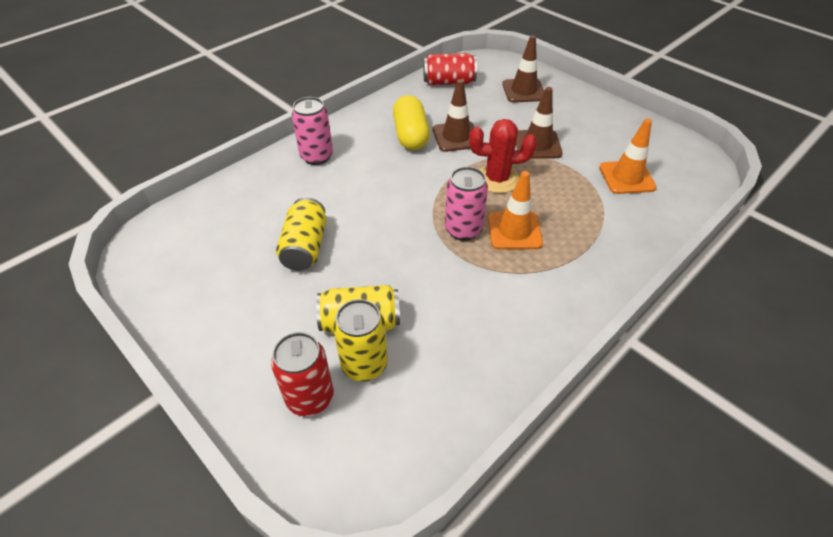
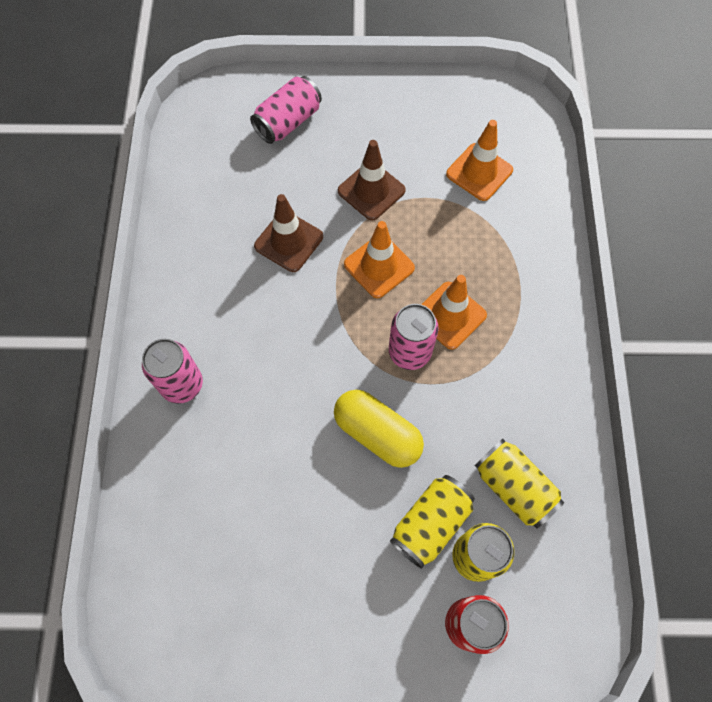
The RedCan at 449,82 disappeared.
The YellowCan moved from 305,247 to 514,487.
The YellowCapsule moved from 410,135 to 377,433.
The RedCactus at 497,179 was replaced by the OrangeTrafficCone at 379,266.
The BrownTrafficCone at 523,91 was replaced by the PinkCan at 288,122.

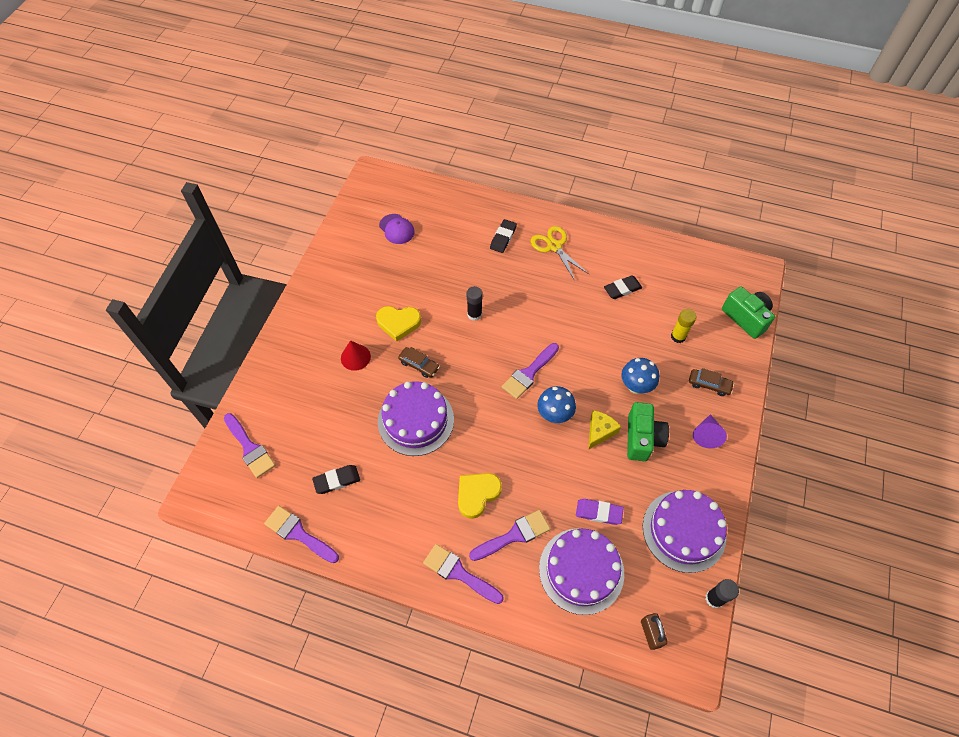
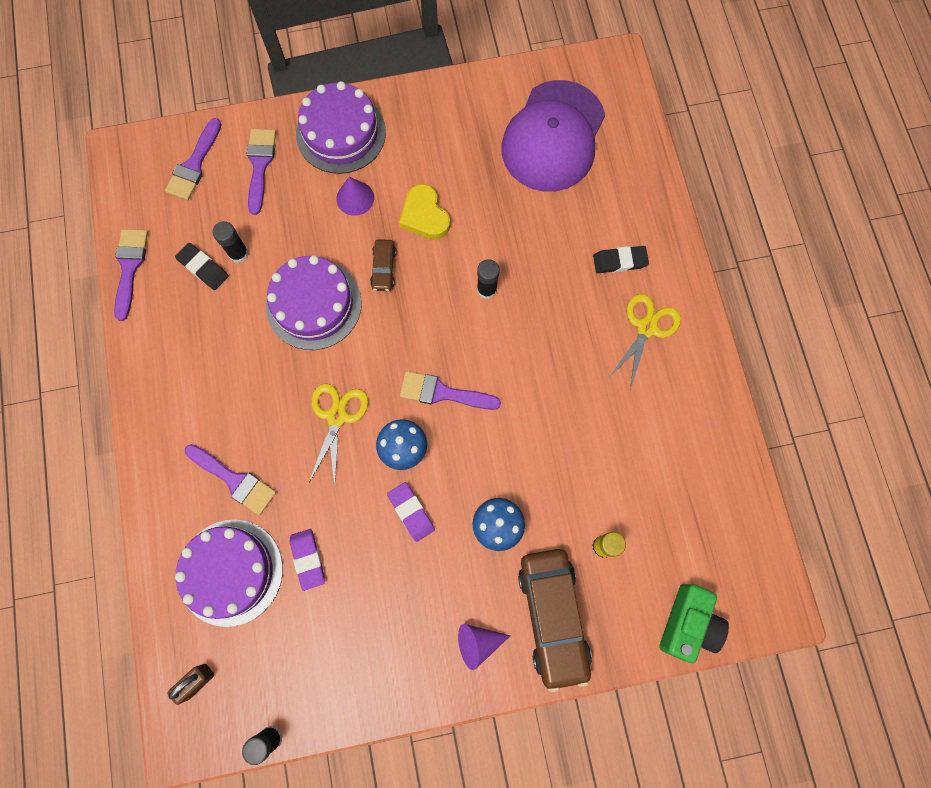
The YellowHeart at 477,494 disappeared.
The BlackEraser at 622,289 disappeared.
The GreenCamera at 642,438 disappeared.
The BlackGlueStick at 239,253 appeared.
The YellowScissors at 337,417 appeared.
The PurpleBrush moved from 459,573 to 260,165.
The PurpleCake moved from 684,531 to 341,133.
The YellowCheese at 600,431 was replaced by the PurpleEraser at 411,512.
The RedCone at 355,357 became the PurpleCone at 355,198.
The PurpleCap at 396,229 changed to 2.28 times the size.
The BrownCar at 709,385 changed to 2.13 times the size.

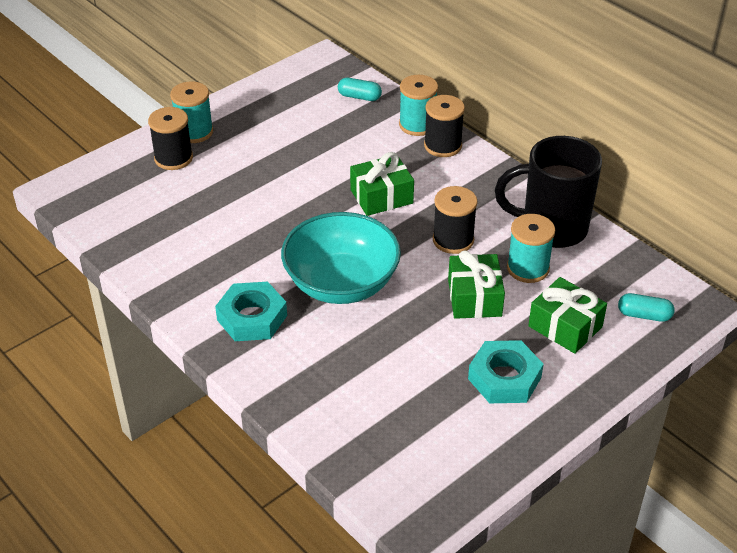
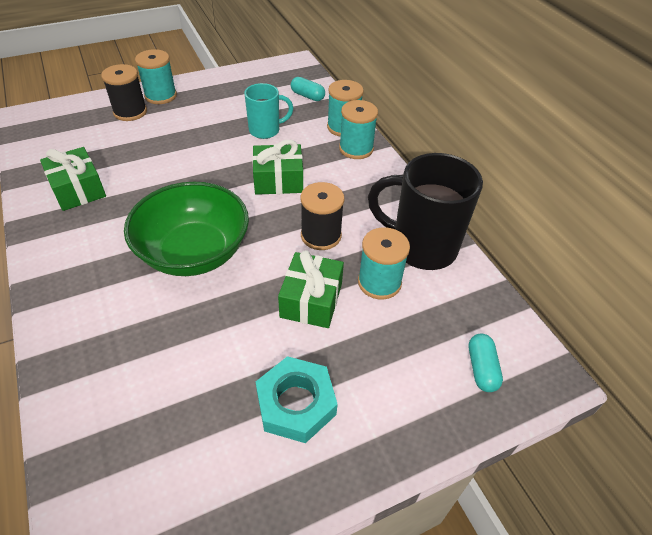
The TurquoiseNut at 252,317 disappeared.
The TurquoiseMug at 266,130 appeared.
The GreenGift moved from 565,326 to 78,189.
The TurquoiseBowl at 341,283 became the GreenBowl at 194,252.
The BlackSpool at 442,146 became the TurquoiseSpool at 356,149.
The TurquoiseCapsule at 644,315 turned 60 degrees clockwise.

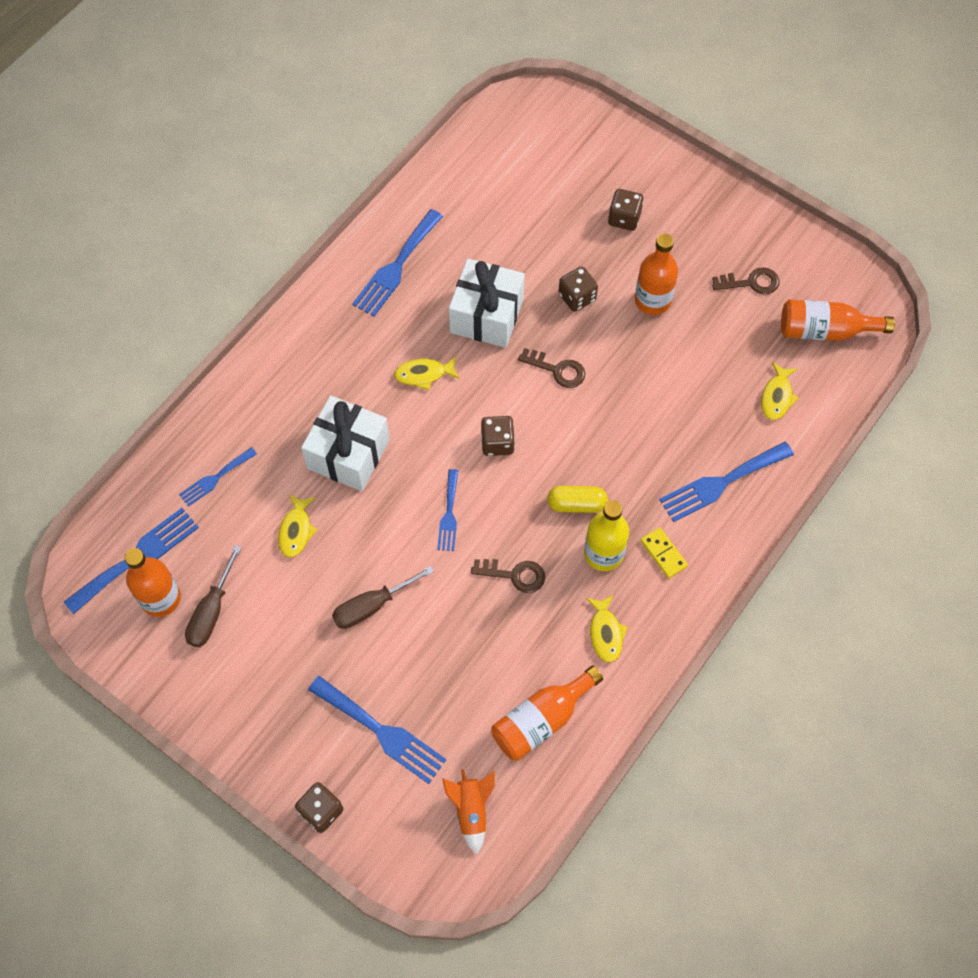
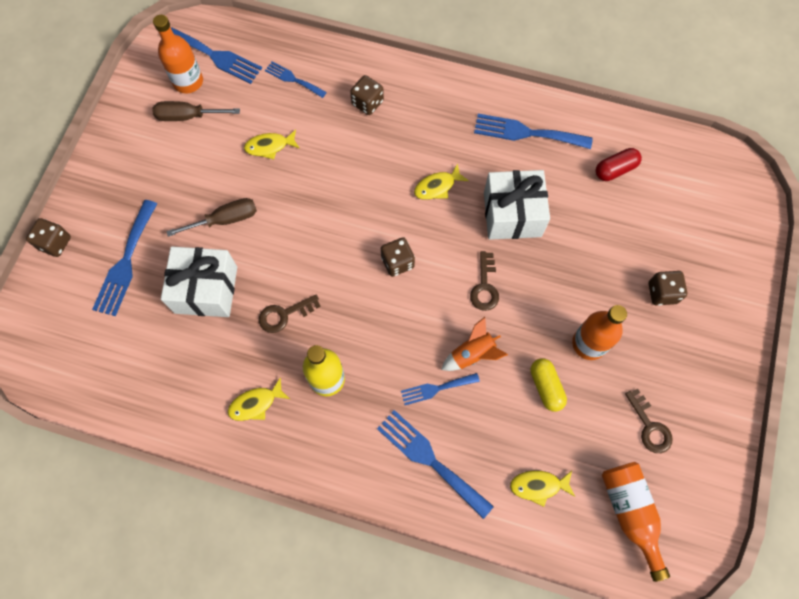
The OrangeBottle at 541,720 disappeared.
The YellowDomino at 663,553 disappeared.
The RedCapsule at 615,169 appeared.
The WhiteGift moved from 348,454 to 206,290.
The BlueFork moved from 449,514 to 436,389.
The OrangeRocket moved from 471,810 to 472,354.
The YellowCapsule moved from 576,504 to 546,387.
The BrownDice moved from 577,297 to 367,103.
The BrownScrewdriver at 372,606 turned 120 degrees clockwise.
The YellowFish at 424,374 turned 90 degrees counterclockwise.
The BrownKey at 514,575 turned 75 degrees clockwise.

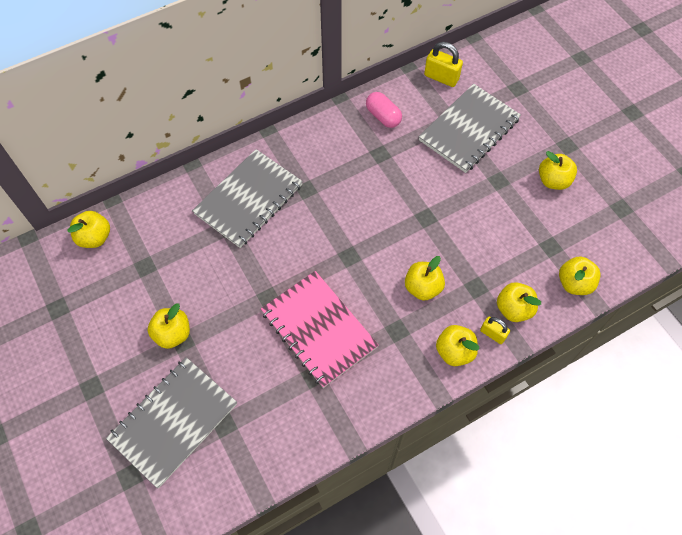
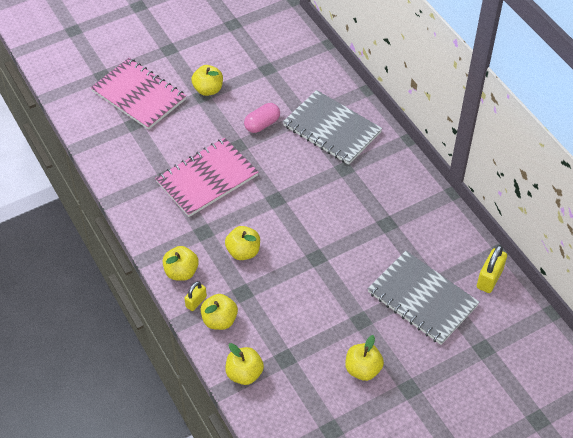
The YellowApple at 95,237 disappeared.
The PinkCapsule moved from 383,116 to 262,124.
The GreyNotebook at 173,421 became the PinkNotebook at 139,95.

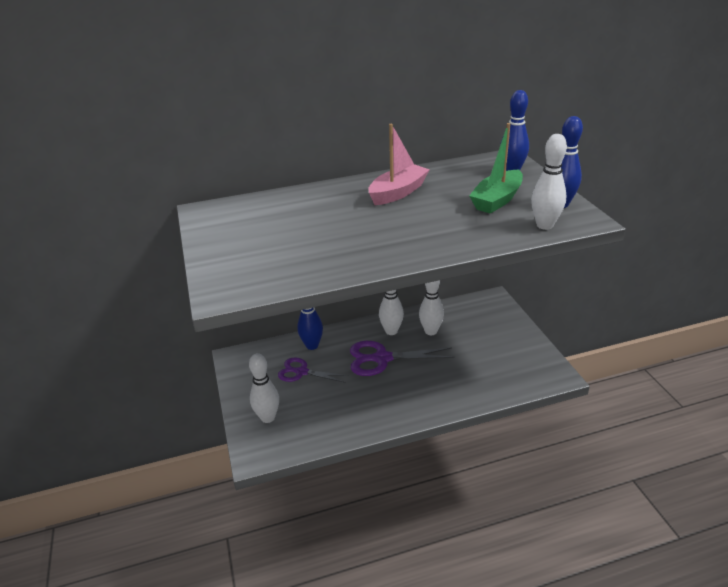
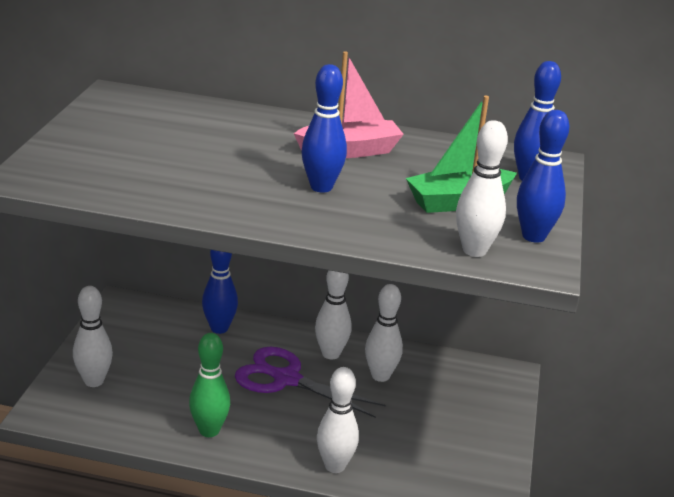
The PurpleScissors at 302,372 disappeared.
The GreenBowlingPin at 209,430 appeared.
The BlueBowlingPin at 321,187 appeared.
The WhiteBowlingPin at 335,466 appeared.

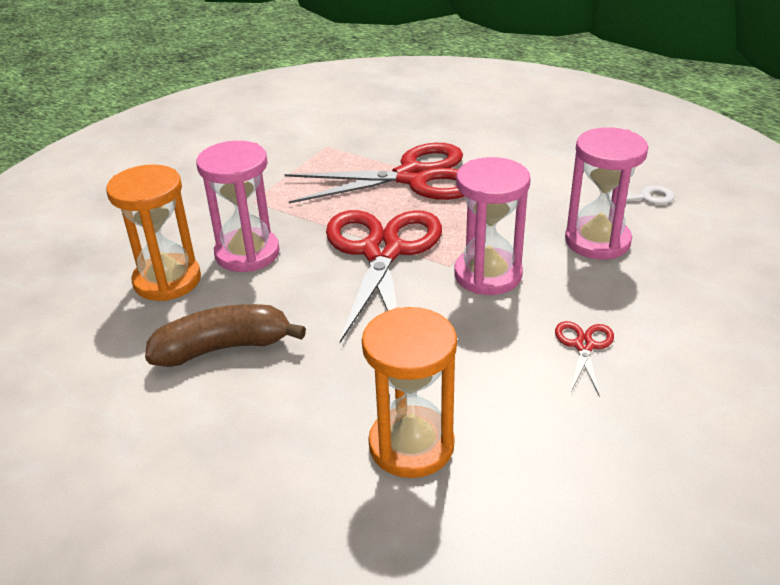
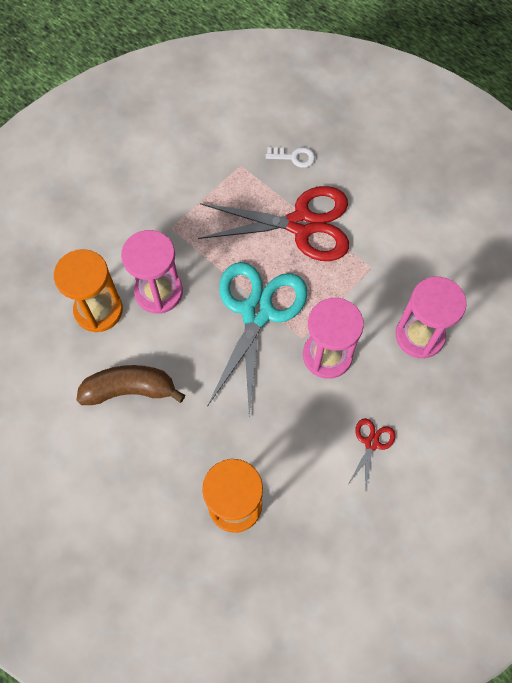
The WhiteKey moved from 645,197 to 294,157.
The RedScissors at 382,252 became the TurquoiseScissors at 257,312.

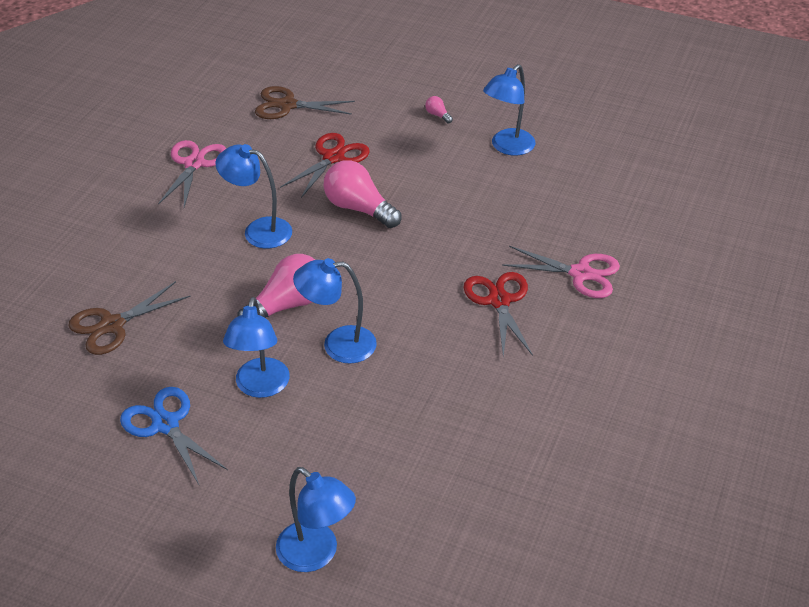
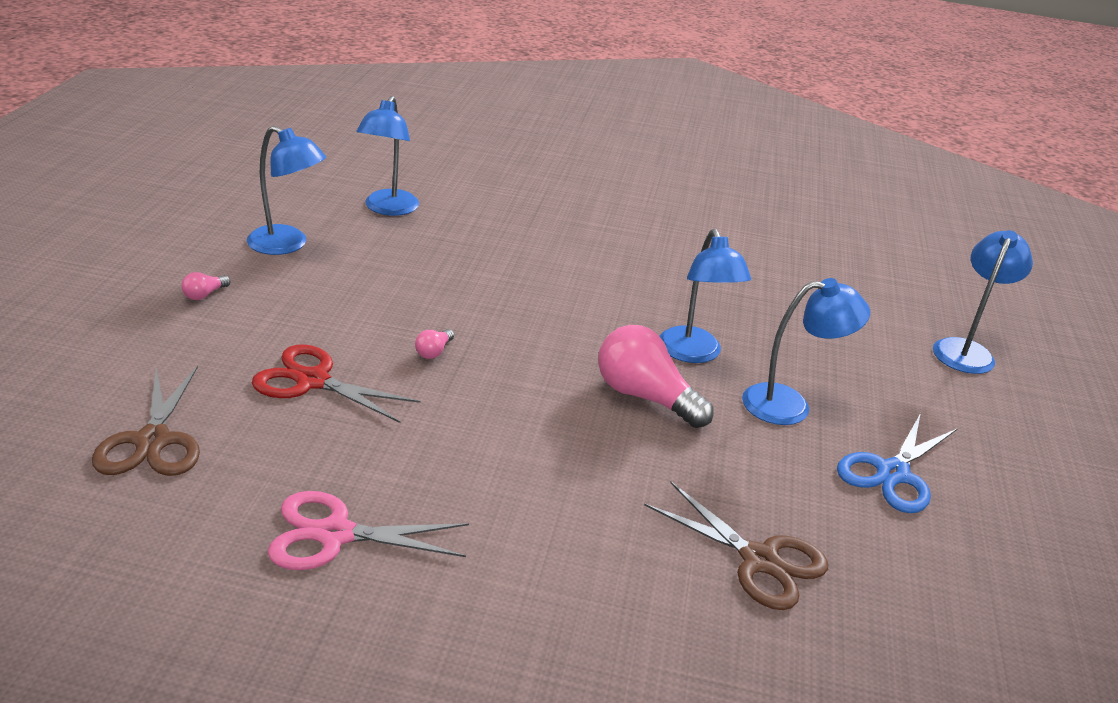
The RedScissors at 499,301 disappeared.
The PinkScissors at 580,274 disappeared.
The BlueLamp moved from 258,230 to 388,209.
The PinkLightBulb at 359,208 changed to 0.42 times the size.

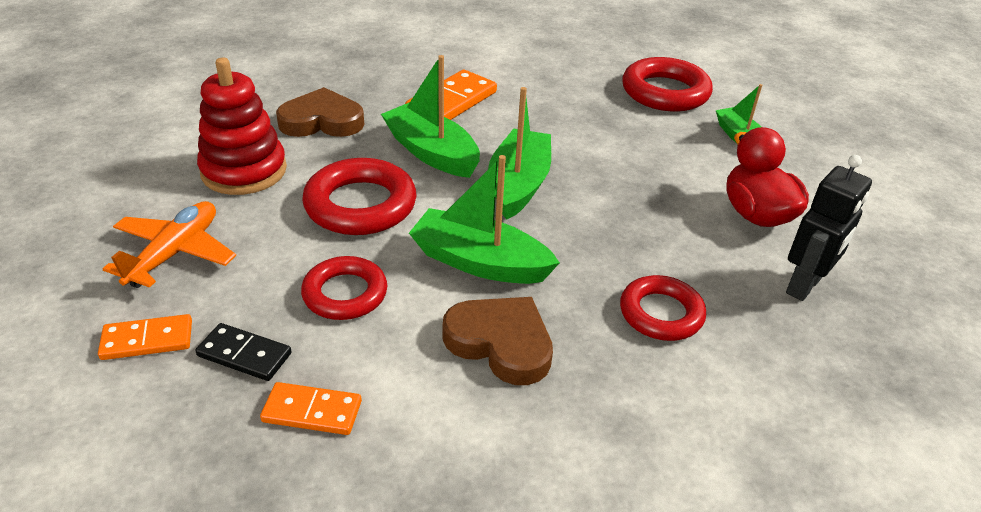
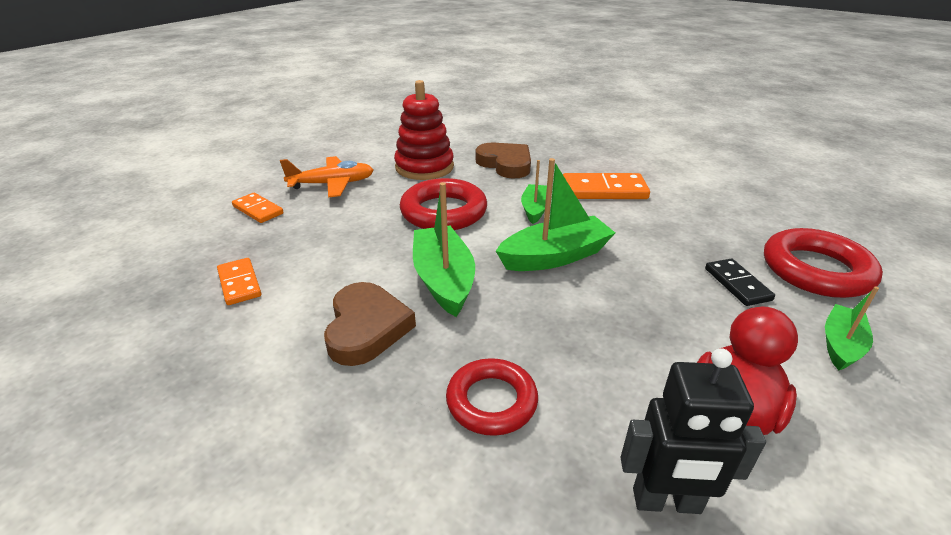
The RedRing at 345,294 disappeared.
The BlackDomino moved from 244,354 to 737,284.
The GreenBoat at 432,153 changed to 0.60 times the size.

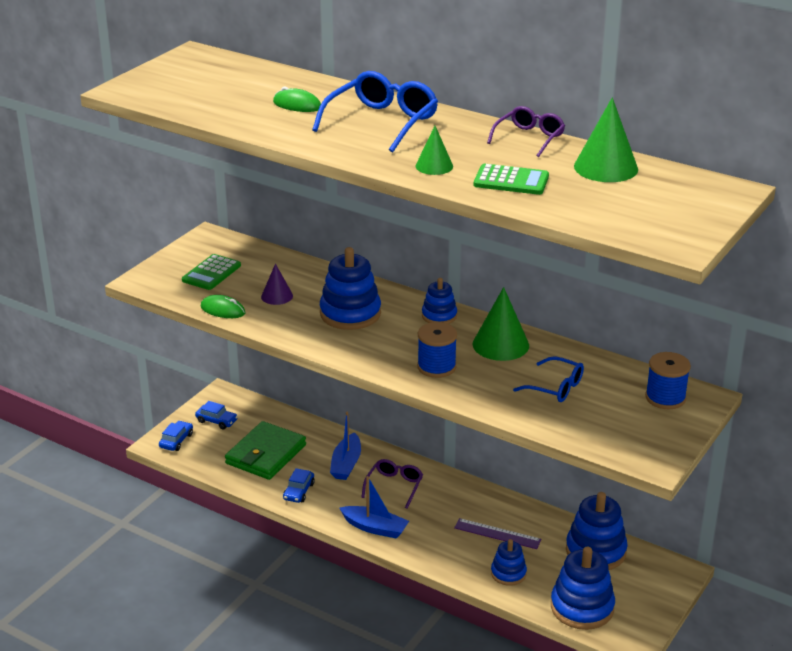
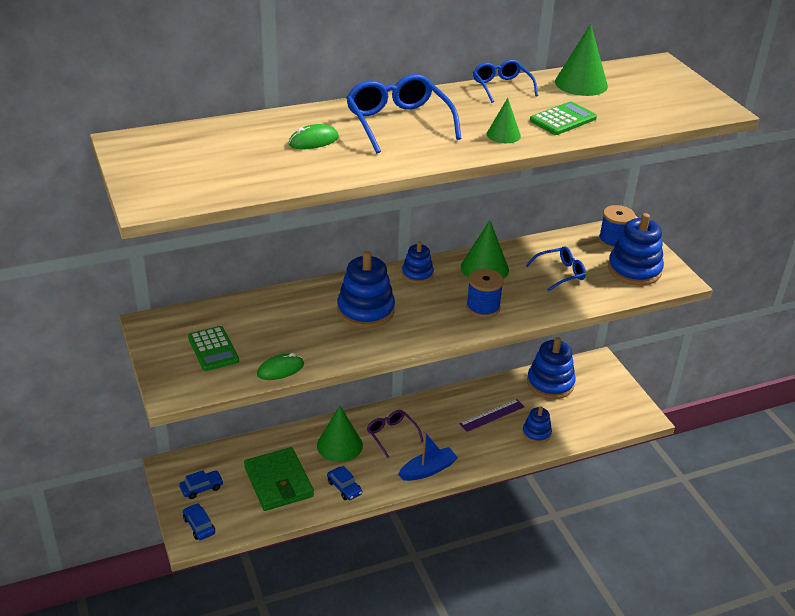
The PurpleCone at 277,296 disappeared.
The BlueStackingToy moved from 582,607 to 634,270.
The BlueBoat at 346,464 was replaced by the GreenCone at 339,445.
The PurpleGlasses at 529,138 became the BlueGlasses at 501,87.

